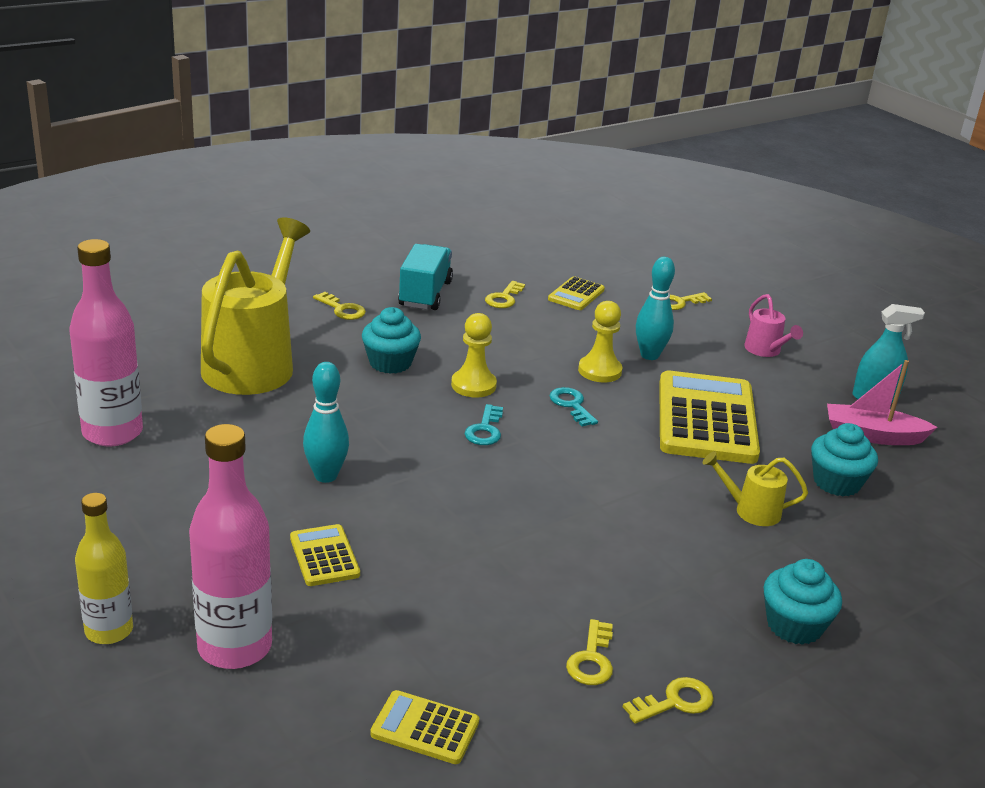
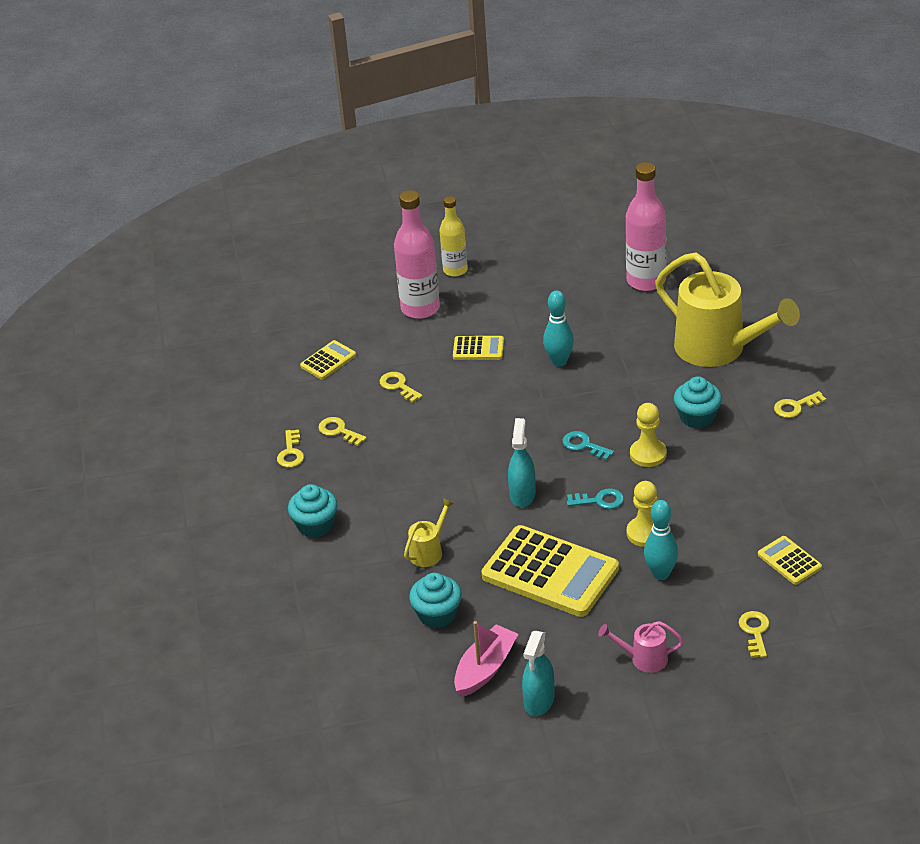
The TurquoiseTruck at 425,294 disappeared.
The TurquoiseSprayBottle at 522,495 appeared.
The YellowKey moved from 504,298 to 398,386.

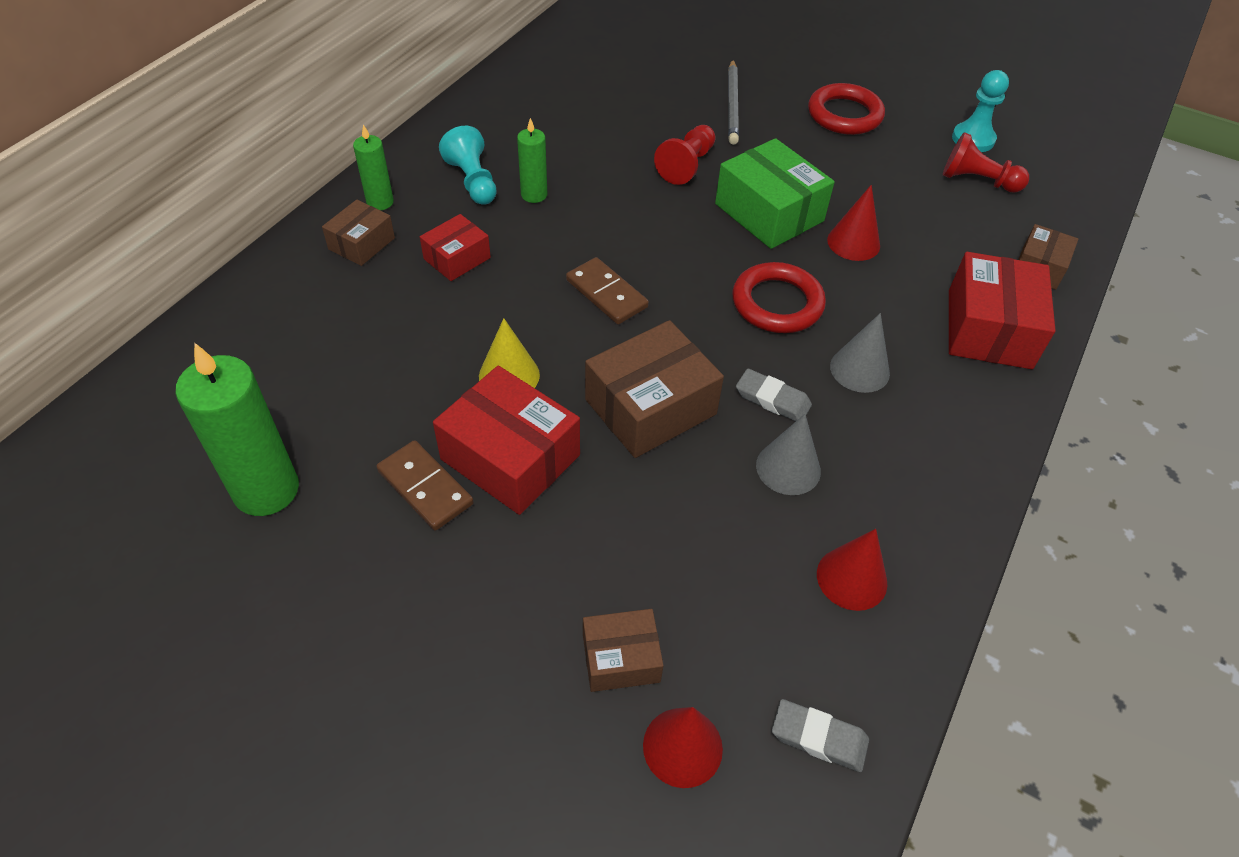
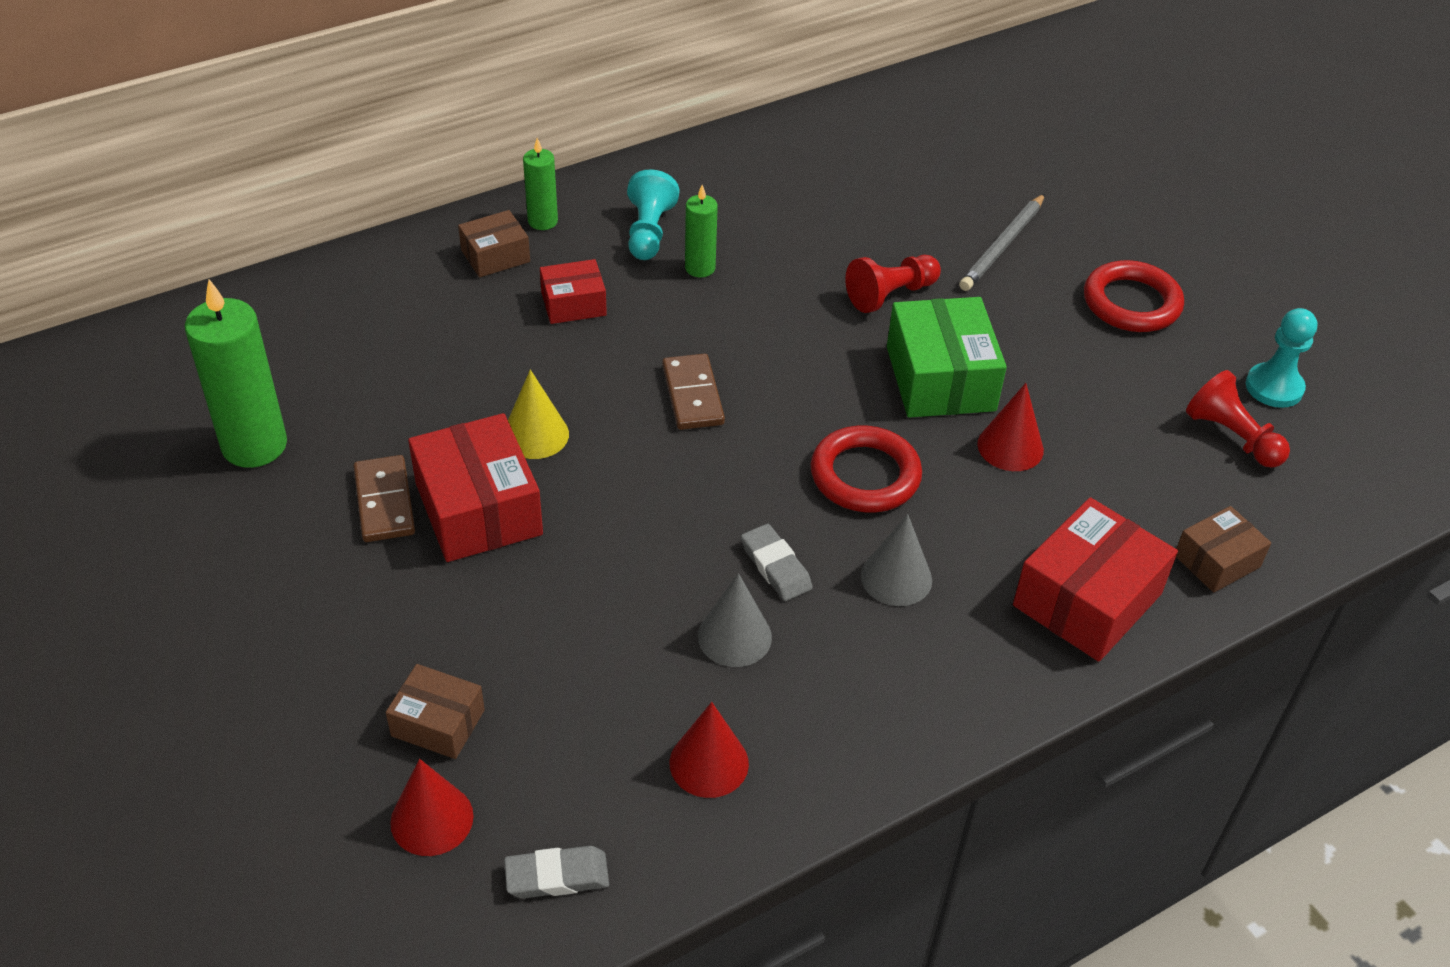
The BrownBox at 650,406 disappeared.
The GreyEraser at 819,738 turned 60 degrees counterclockwise.

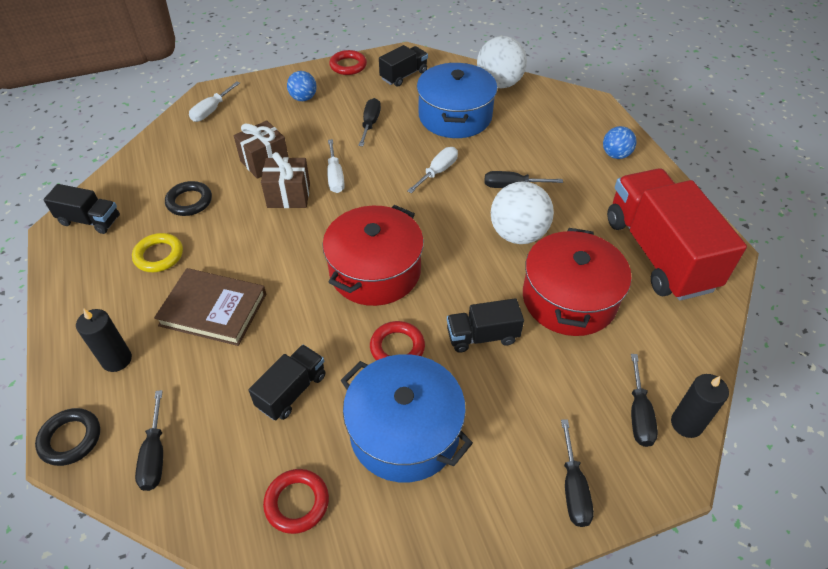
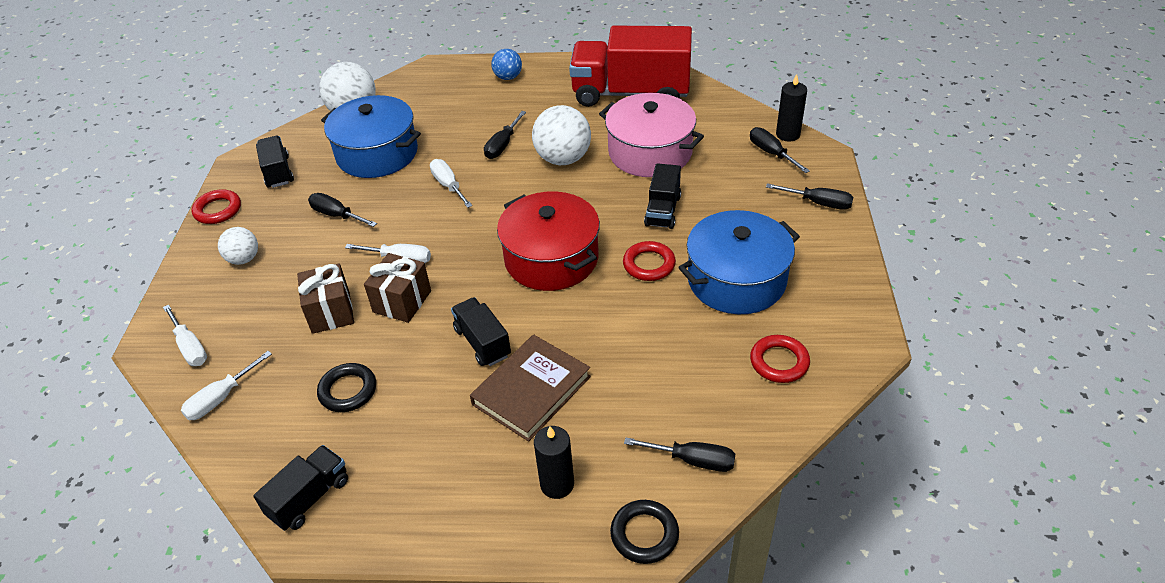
The YellowRing at 159,255 disappeared.
The WhiteScrewdriver at 221,398 appeared.
The BlackTruck moved from 292,391 to 482,342.
The BlueBall at 303,98 became the WhiteBall at 244,259.
The RedPot at 569,298 became the PinkPot at 650,152.
The BlackScrewdriver at 638,414 turned 150 degrees counterclockwise.

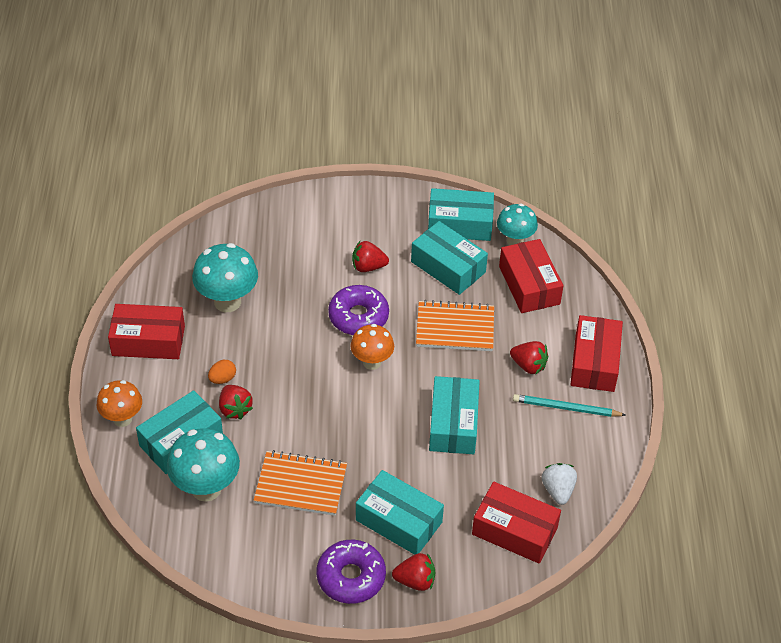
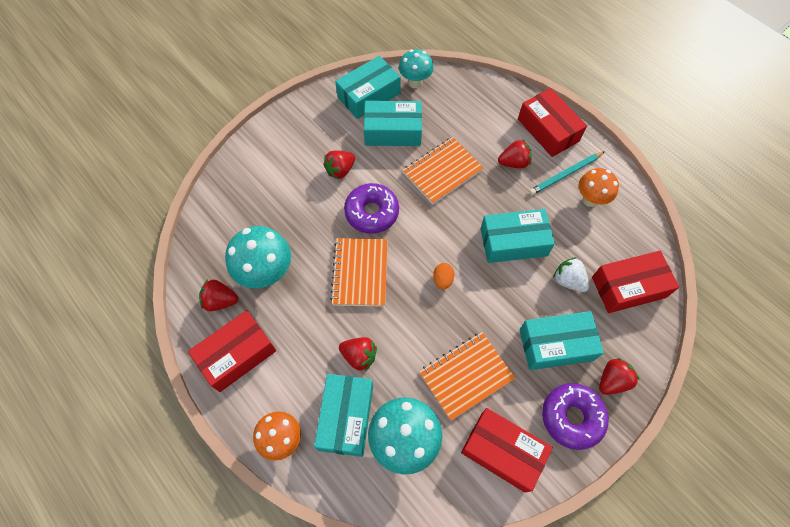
The RedStrawberry at 220,301 appeared.
The OrangeNotebook at 360,273 appeared.
The OrangeEgg moved from 222,379 to 442,280.
The OrangeMushroom moved from 372,362 to 590,200.
The RedBox moved from 529,285 to 502,451.
The WhiteStrawberry moved from 558,490 to 568,280.
The TurquoiseBox at 453,424 turned 60 degrees counterclockwise.

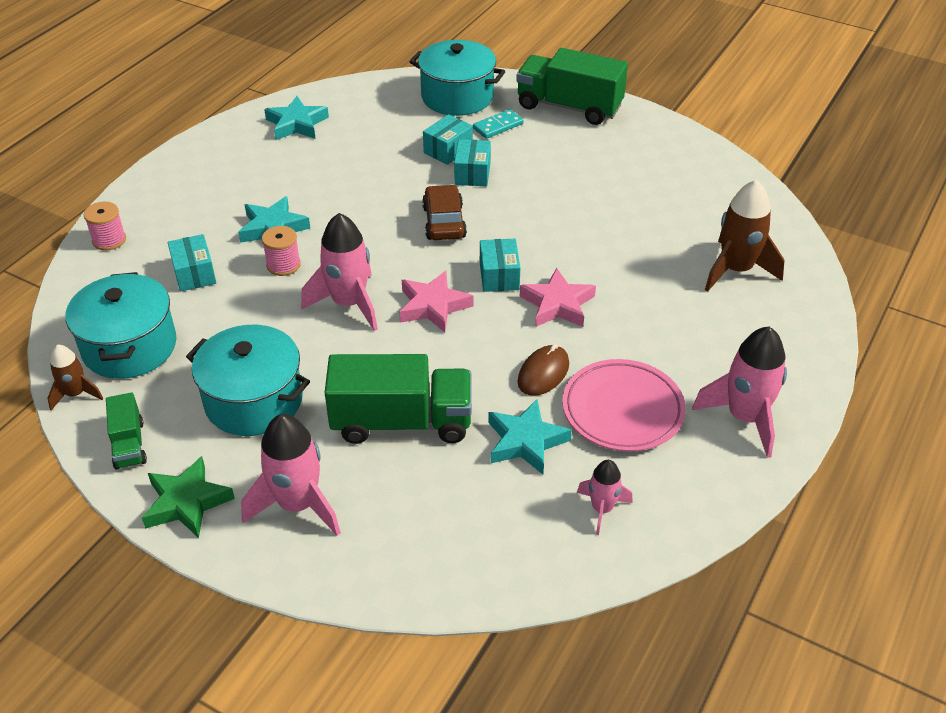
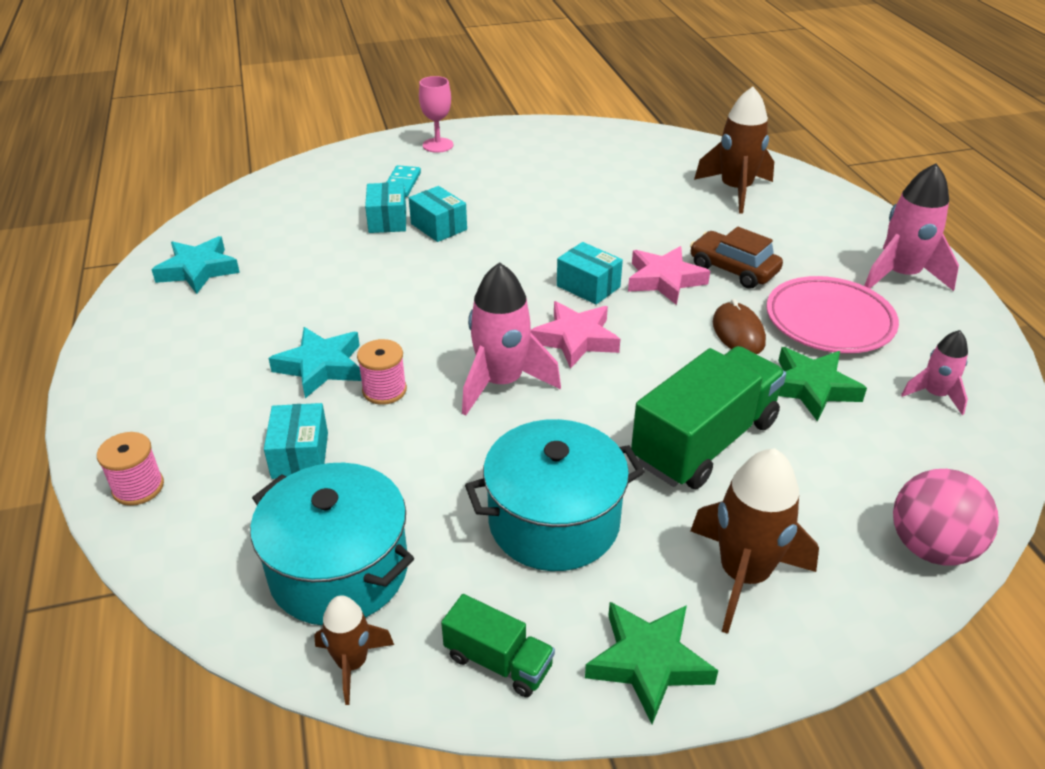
The TurquoisePot at 457,97 disappeared.
The PinkBall at 931,547 appeared.
The BrownCar moved from 444,222 to 733,269.
The GreenTruck at 569,107 was replaced by the PinkGoblet at 438,145.
The PinkRocket at 298,505 became the BrownRocket at 743,575.
The TurquoiseStar at 526,441 became the GreenStar at 811,388.
The TurquoiseBox at 194,274 turned 60 degrees clockwise.

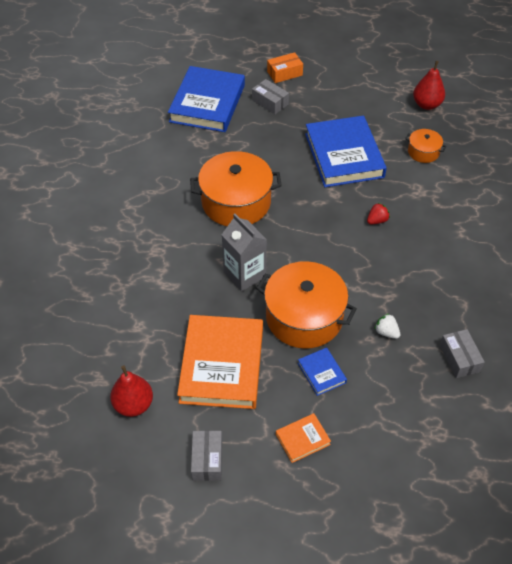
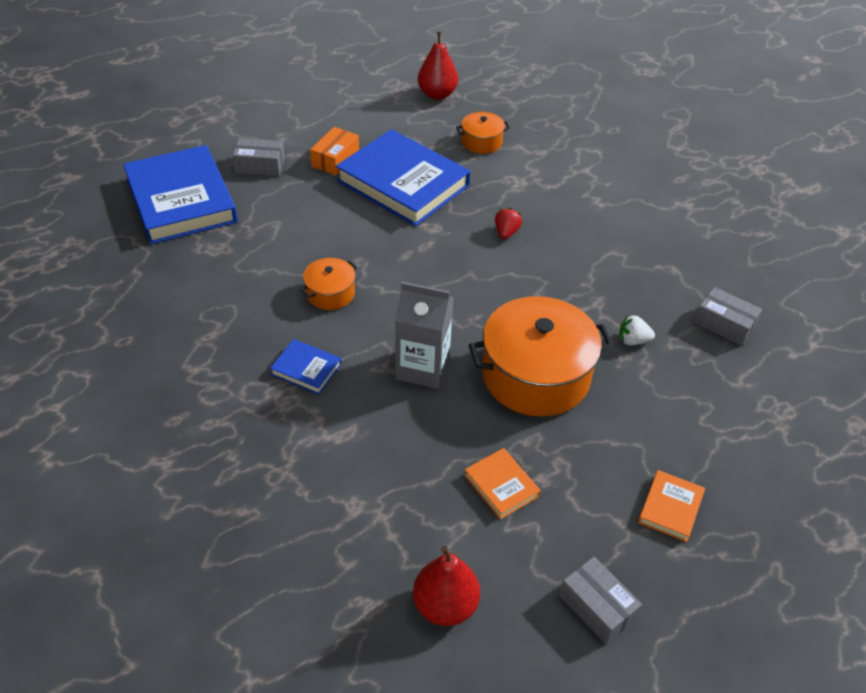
The OrangeBox moved from 284,73 to 335,159.
The BlueBook moved from 321,373 to 306,369.
The OrangeBook at 222,365 changed to 0.44 times the size.
The OrangePot at 236,202 changed to 0.48 times the size.

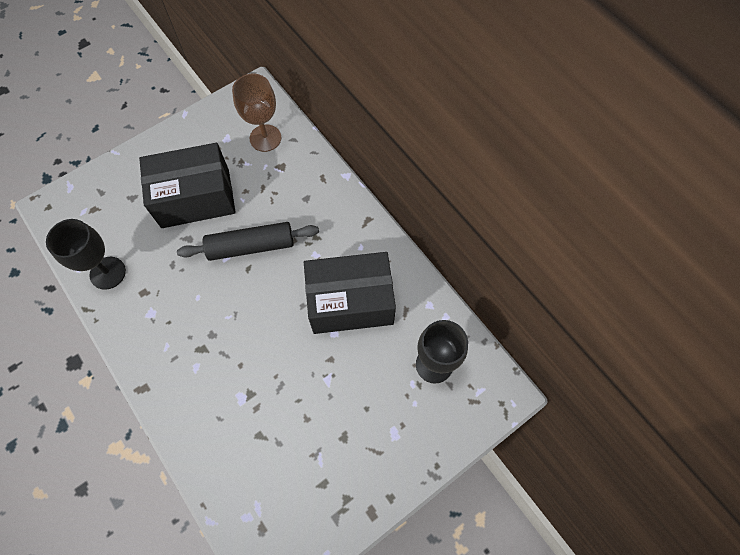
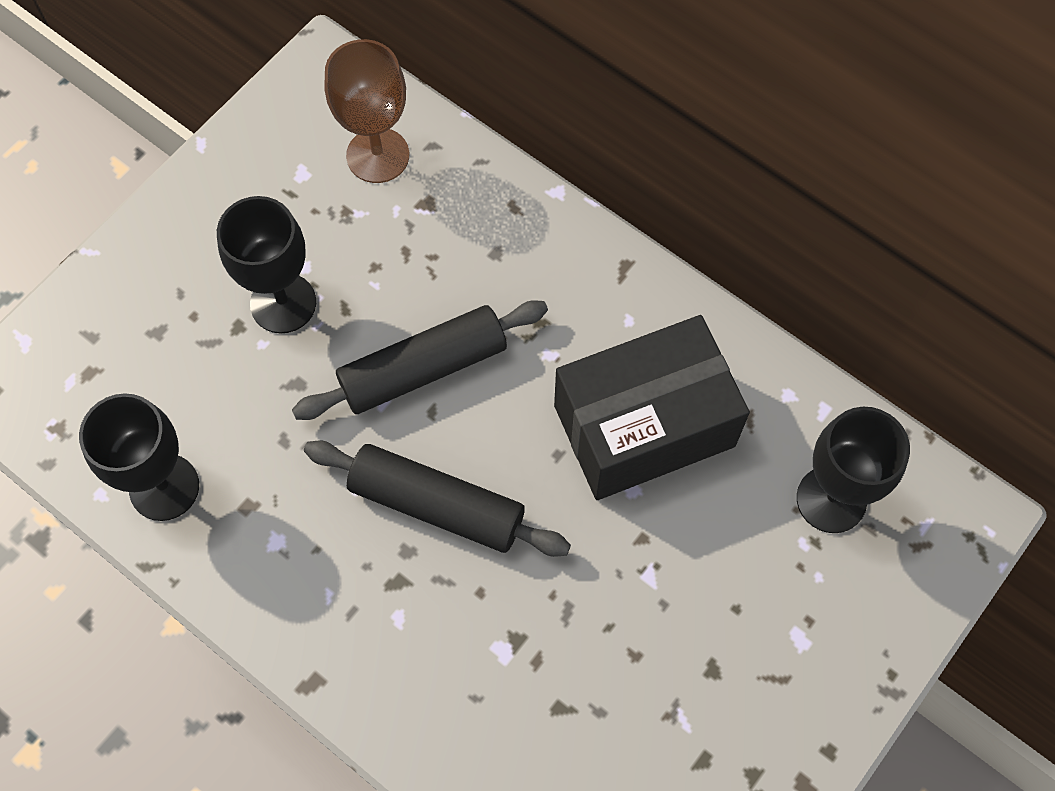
The BlackRollingPin at 436,505 appeared.
The BlackBox at 195,198 was replaced by the BlackGoblet at 283,303.

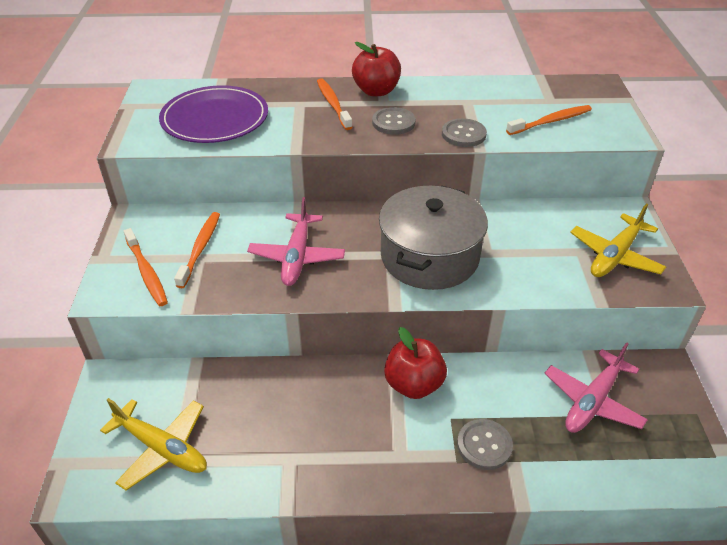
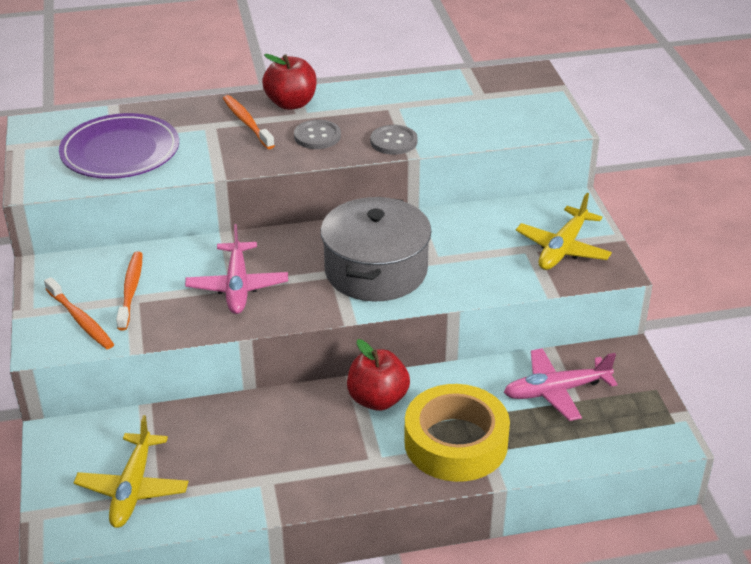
The OrangeToothbrush at 550,121 disappeared.
The GreyButton at 484,445 was replaced by the YellowTape at 456,442.
The YellowPlane at 161,448 turned 75 degrees clockwise.
The PinkPlane at 593,400 turned 45 degrees clockwise.

